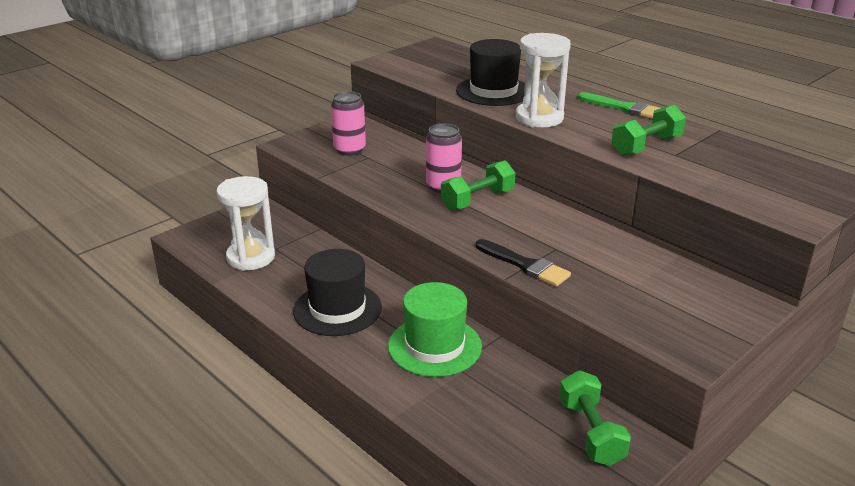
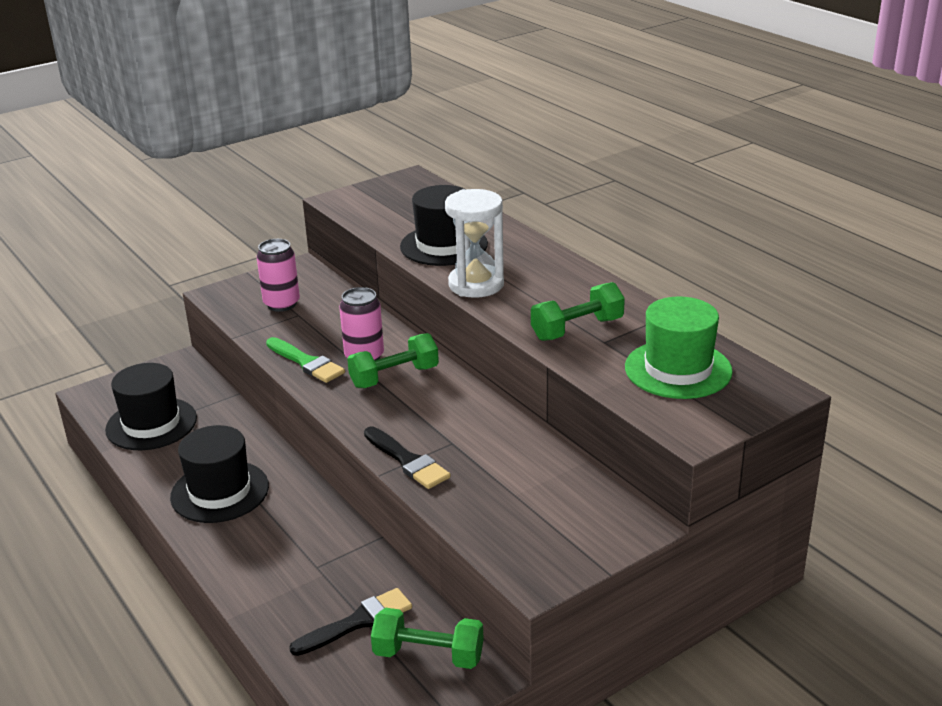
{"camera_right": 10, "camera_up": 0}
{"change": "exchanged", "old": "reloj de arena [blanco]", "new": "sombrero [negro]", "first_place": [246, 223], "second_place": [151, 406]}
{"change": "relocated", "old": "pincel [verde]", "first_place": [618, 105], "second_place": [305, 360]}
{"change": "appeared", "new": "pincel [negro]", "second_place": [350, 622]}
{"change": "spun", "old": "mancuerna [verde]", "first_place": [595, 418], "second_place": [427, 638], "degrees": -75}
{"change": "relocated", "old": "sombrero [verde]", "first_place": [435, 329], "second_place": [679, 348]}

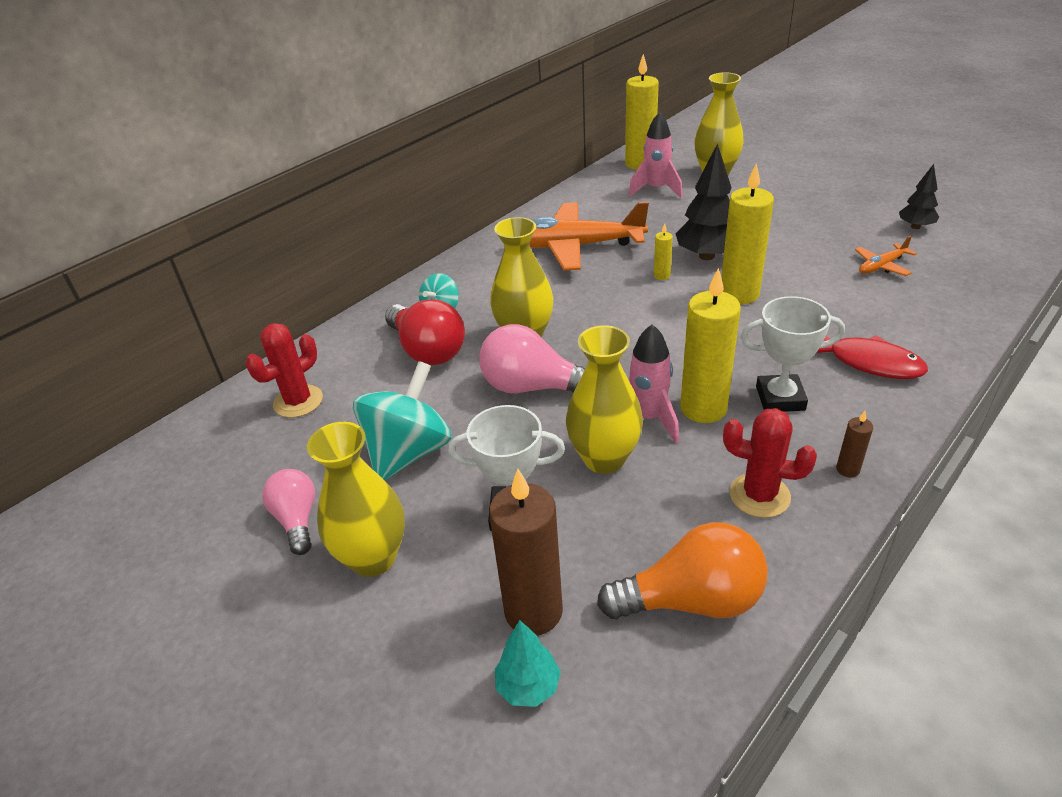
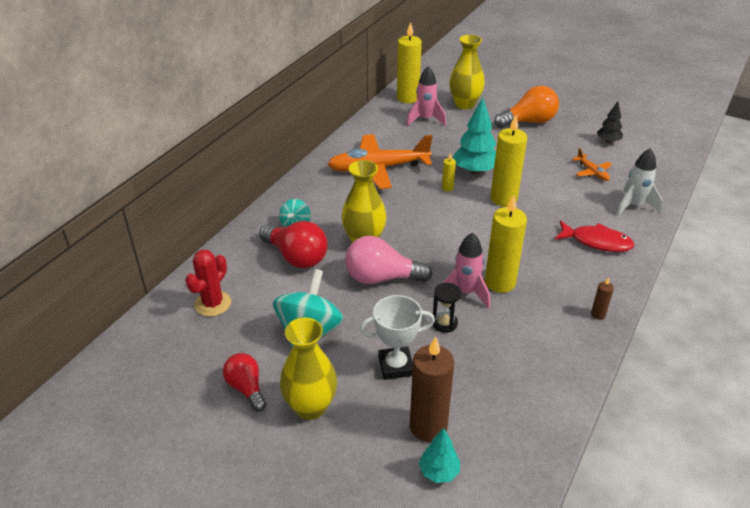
{"camera_right": -15, "camera_up": 0}
{"change": "colour", "old": "bombilla [rosa]", "new": "bombilla [rojo]", "first_place": [288, 512], "second_place": [245, 382]}
{"change": "exchanged", "old": "florero [amarillo]", "new": "reloj de arena [negro]", "first_place": [604, 399], "second_place": [447, 308]}
{"change": "colour", "old": "árbol [negro]", "new": "árbol [turquesa]", "first_place": [703, 201], "second_place": [474, 135]}
{"change": "relocated", "old": "bombilla [naranja]", "first_place": [682, 570], "second_place": [526, 107]}
{"change": "spun", "old": "avión [naranja]", "first_place": [886, 256], "second_place": [592, 164], "degrees": -75}
{"change": "appeared", "new": "cohete [blanco]", "second_place": [639, 182]}
{"change": "missing", "old": "cactus [rojo]", "first_place": [770, 463]}
{"change": "missing", "old": "trofeo [blanco]", "first_place": [793, 354]}

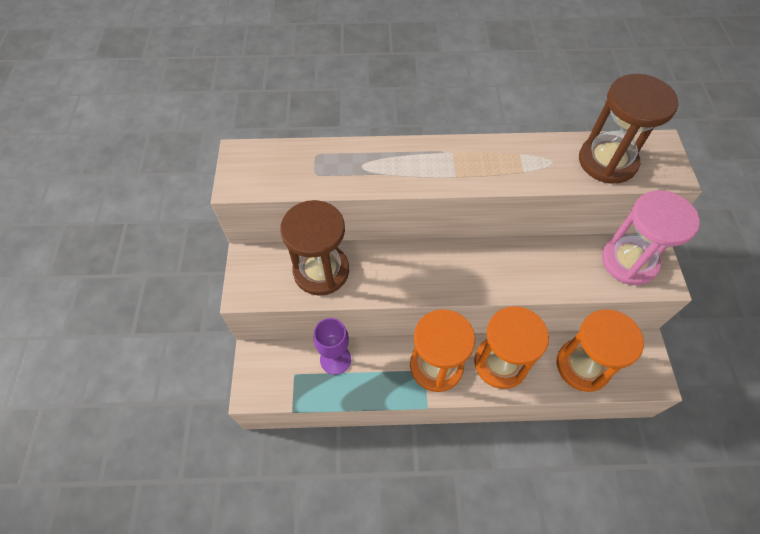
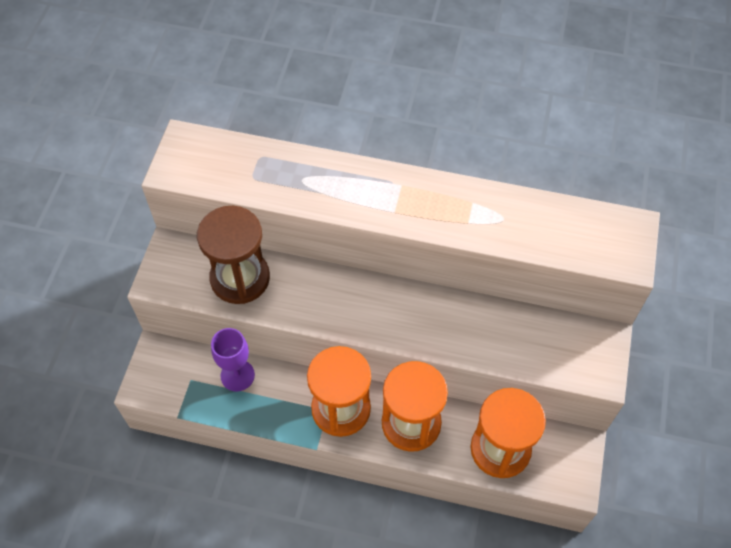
{"camera_right": 15, "camera_up": 0}
{"change": "missing", "old": "reloj de arena [marrón]", "first_place": [628, 129]}
{"change": "missing", "old": "reloj de arena [rosa]", "first_place": [651, 237]}

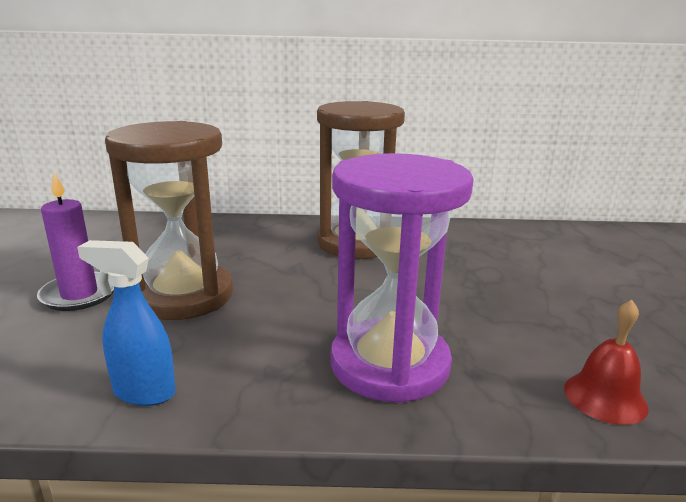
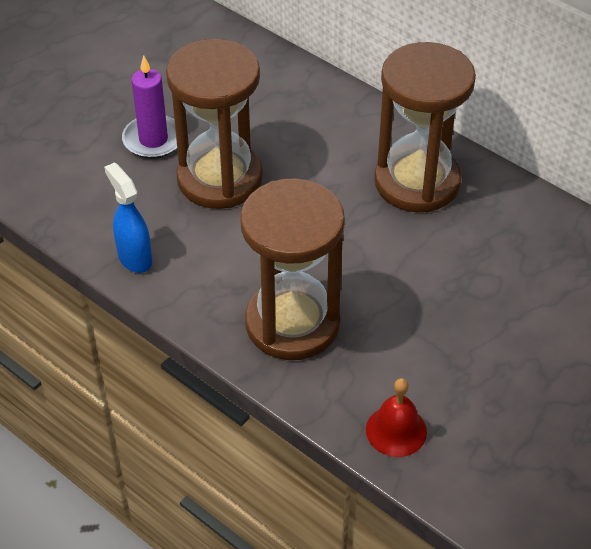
{"camera_right": 40, "camera_up": 25}
{"change": "colour", "old": "reloj de arena [morado]", "new": "reloj de arena [marrón]", "first_place": [402, 278], "second_place": [292, 269]}

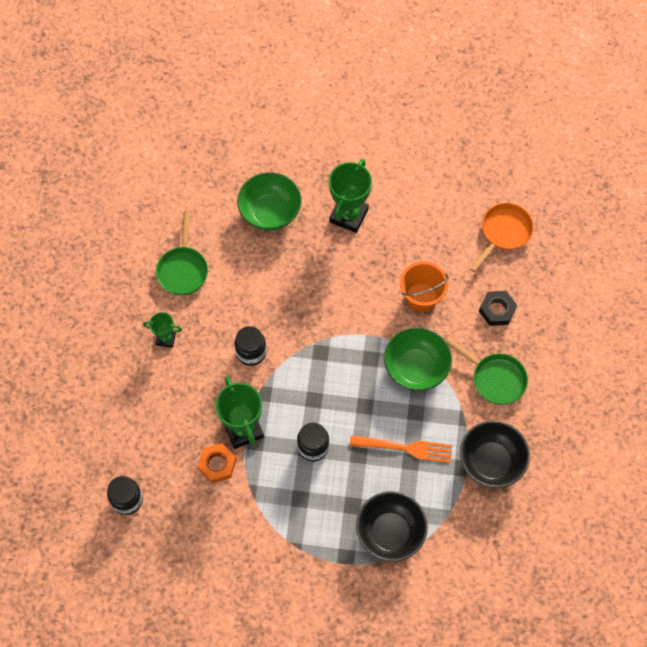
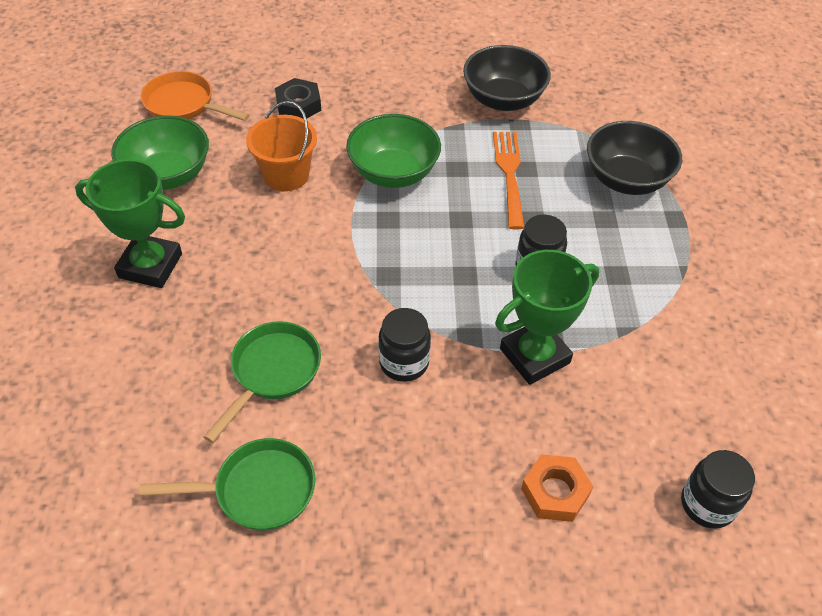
{"camera_right": -100, "camera_up": -15}
{"change": "relocated", "old": "cuenco [verde]", "first_place": [269, 201], "second_place": [160, 152]}
{"change": "relocated", "old": "sartén [verde]", "first_place": [487, 371], "second_place": [262, 382]}
{"change": "relocated", "old": "tuerca [naranja]", "first_place": [216, 463], "second_place": [557, 488]}
{"change": "missing", "old": "trofeo [verde]", "first_place": [162, 330]}

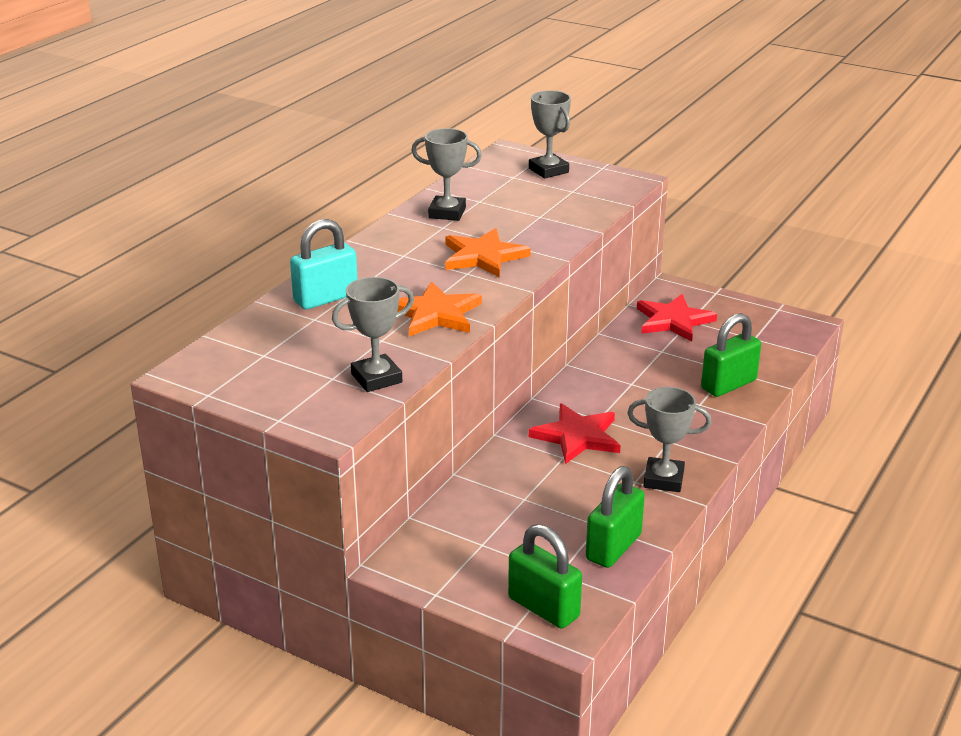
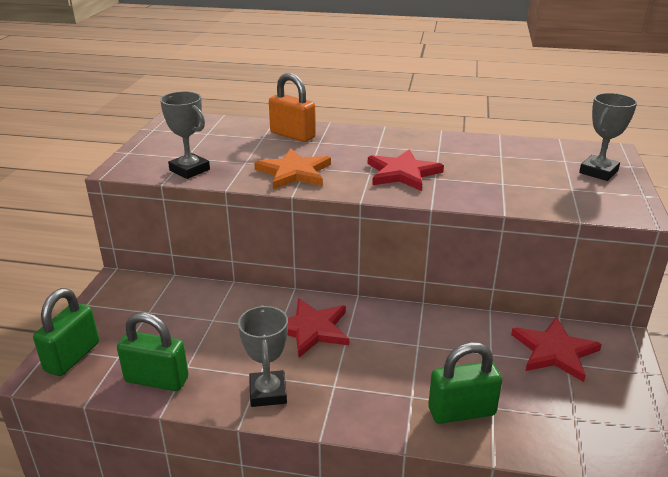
{"camera_right": 70, "camera_up": 0}
{"change": "colour", "old": "candado [turquesa]", "new": "candado [naranja]", "first_place": [324, 264], "second_place": [292, 107]}
{"change": "colour", "old": "estrella [naranja]", "new": "estrella [rojo]", "first_place": [488, 253], "second_place": [406, 170]}
{"change": "spun", "old": "candado [verde]", "first_place": [731, 355], "second_place": [465, 383], "degrees": -45}
{"change": "missing", "old": "trofeo [gris]", "first_place": [446, 174]}

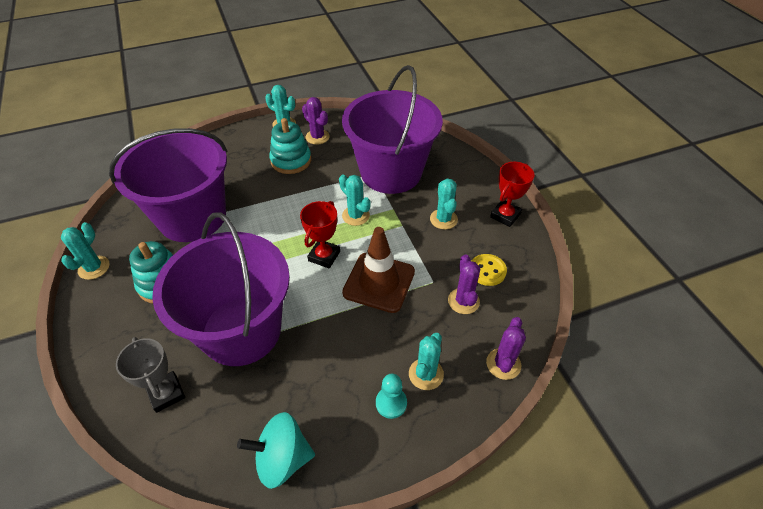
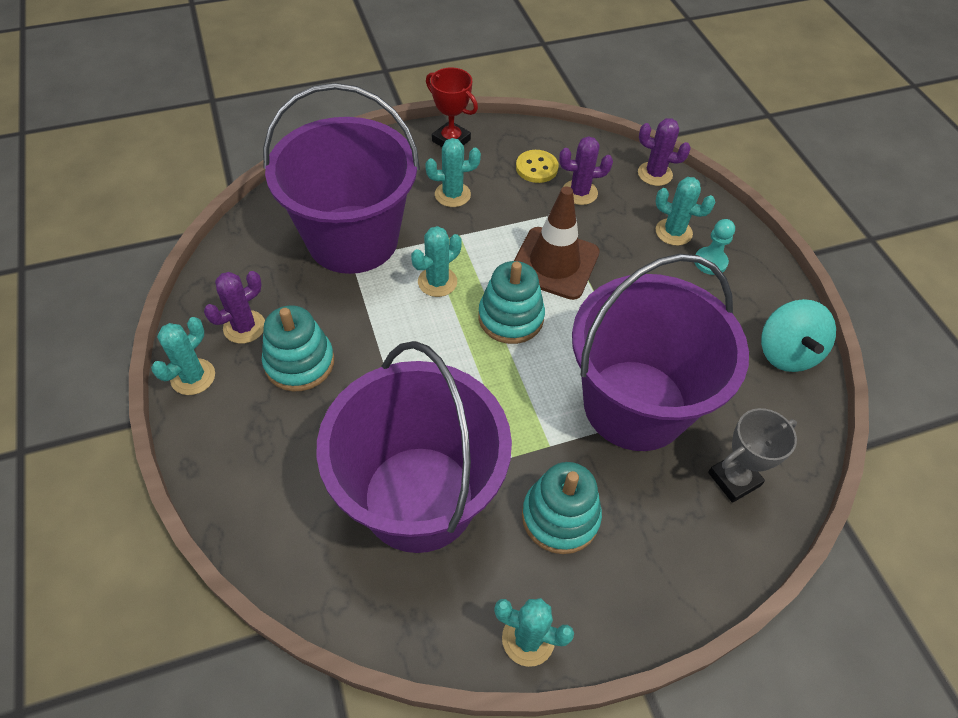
{"camera_right": -90, "camera_up": 5}
{"change": "exchanged", "old": "trofeo [rojo]", "new": "juguete apilable [turquesa]", "first_place": [320, 235], "second_place": [511, 302]}

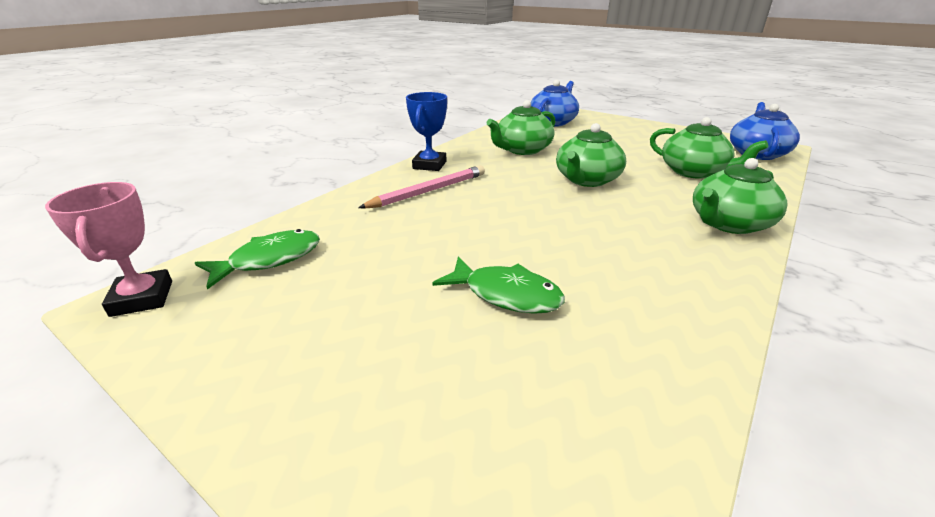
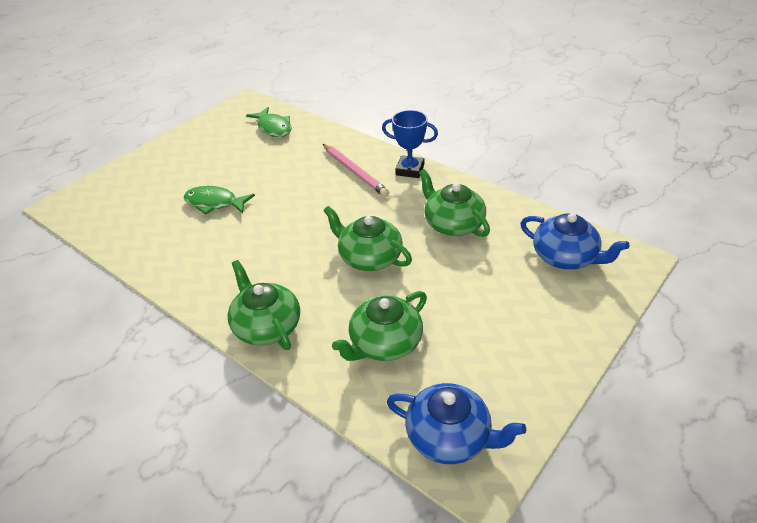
{"camera_right": 95, "camera_up": 10}
{"change": "spun", "old": "pez [verde]", "first_place": [499, 285], "second_place": [219, 200], "degrees": 75}
{"change": "missing", "old": "trofeo [rosa]", "first_place": [108, 249]}

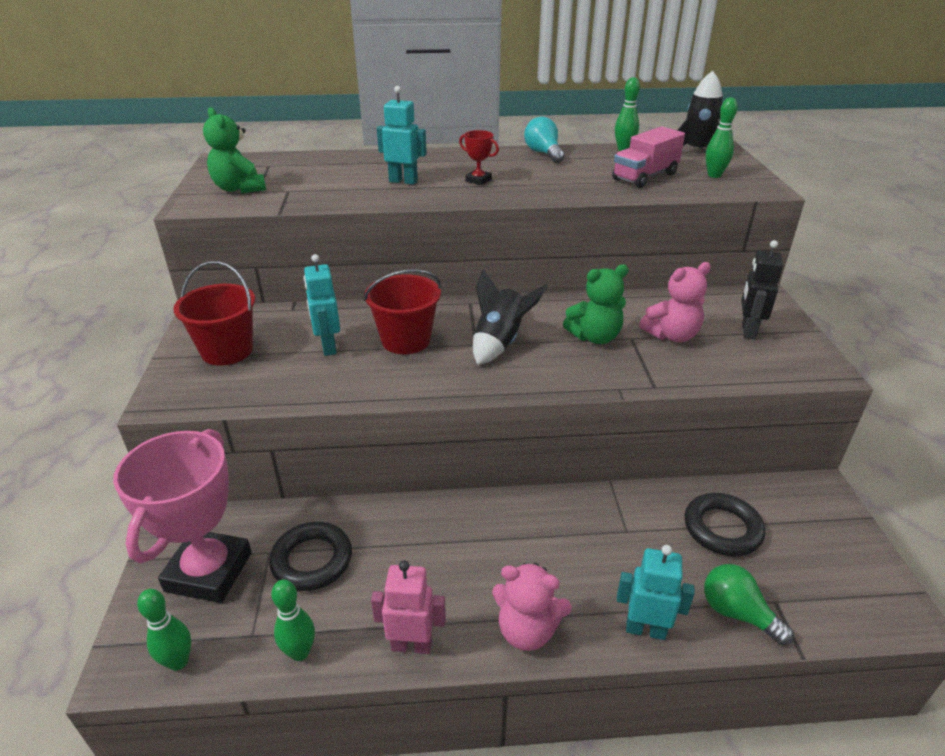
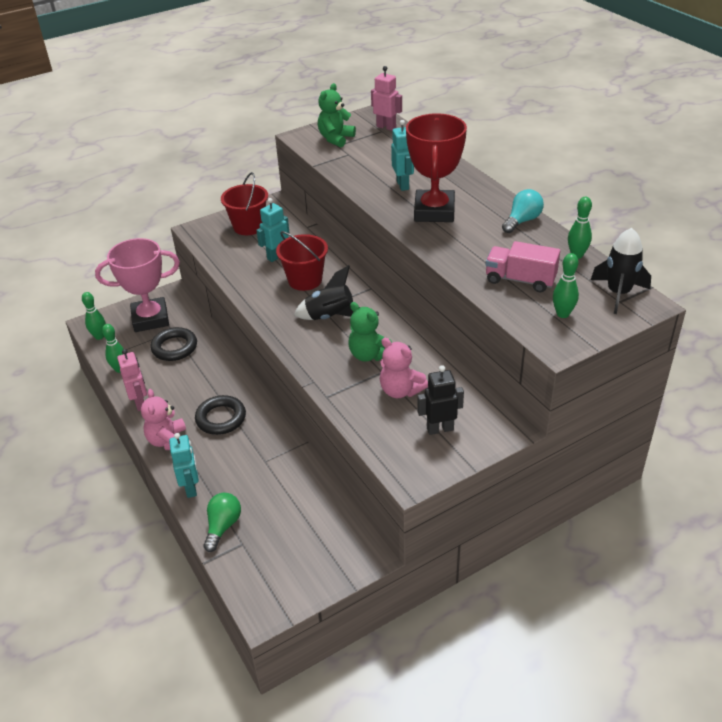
{"camera_right": 65, "camera_up": 5}
{"change": "relocated", "old": "anillo [negro]", "first_place": [725, 524], "second_place": [220, 415]}
{"change": "appeared", "new": "robot [rosa]", "second_place": [386, 98]}
{"change": "size", "old": "trofeo [rojo]", "first_place": [479, 157], "second_place": [436, 167], "factor": 2.48}

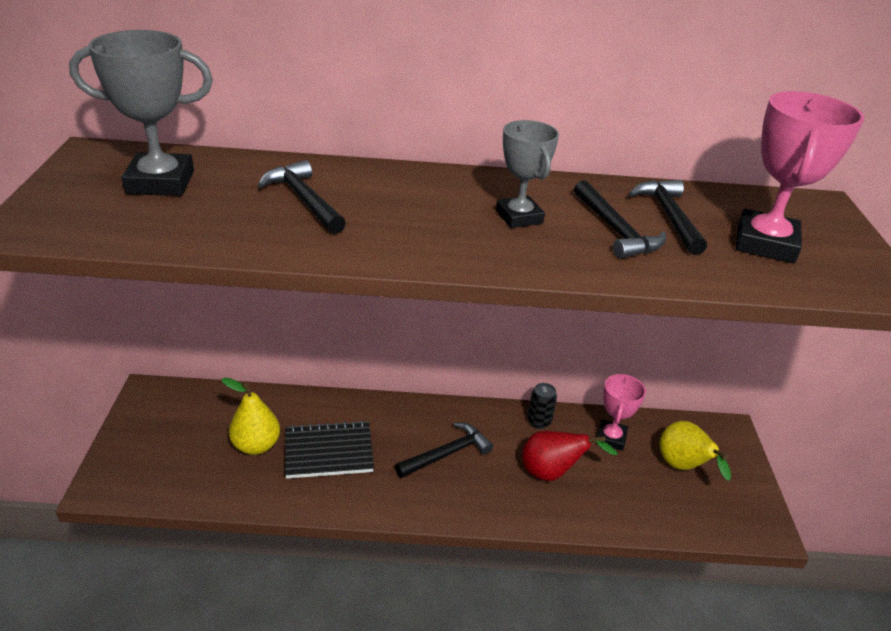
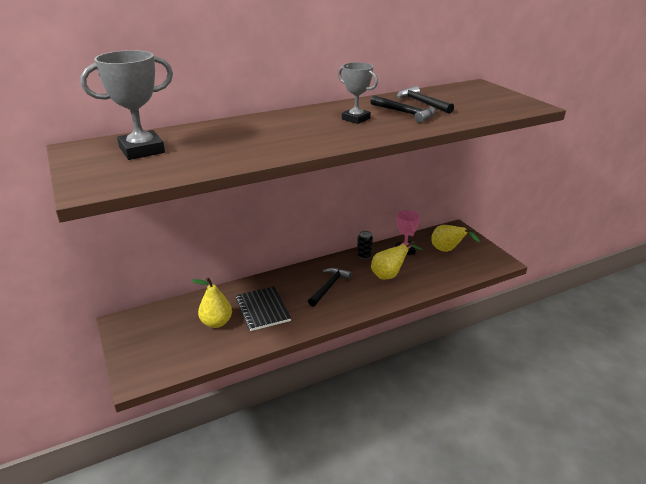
{"camera_right": -25, "camera_up": -5}
{"change": "spun", "old": "cuaderno [negro]", "first_place": [329, 449], "second_place": [263, 308], "degrees": -75}
{"change": "colour", "old": "pera [rojo]", "new": "pera [amarillo]", "first_place": [570, 456], "second_place": [396, 260]}
{"change": "missing", "old": "martillo [negro]", "first_place": [302, 197]}
{"change": "missing", "old": "trofeo [rosa]", "first_place": [800, 177]}

